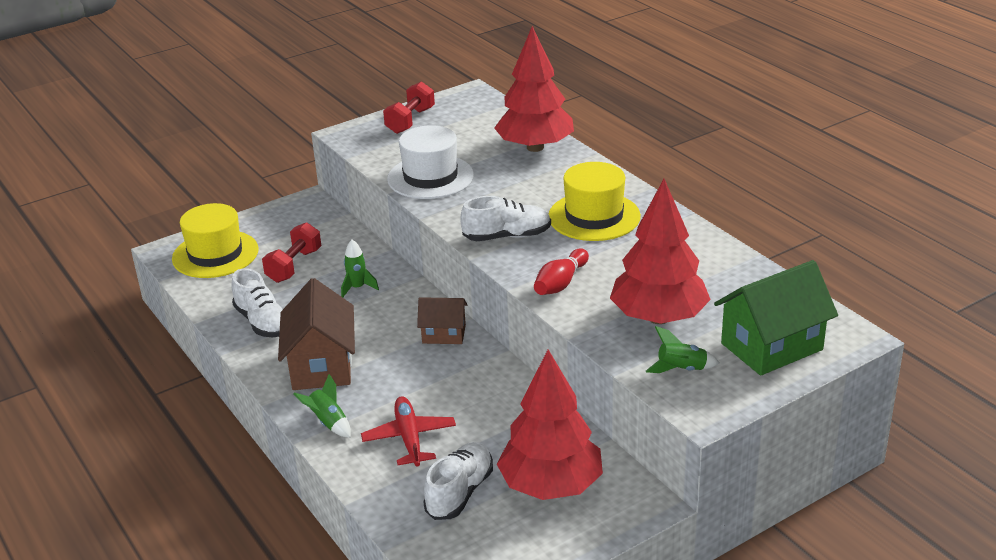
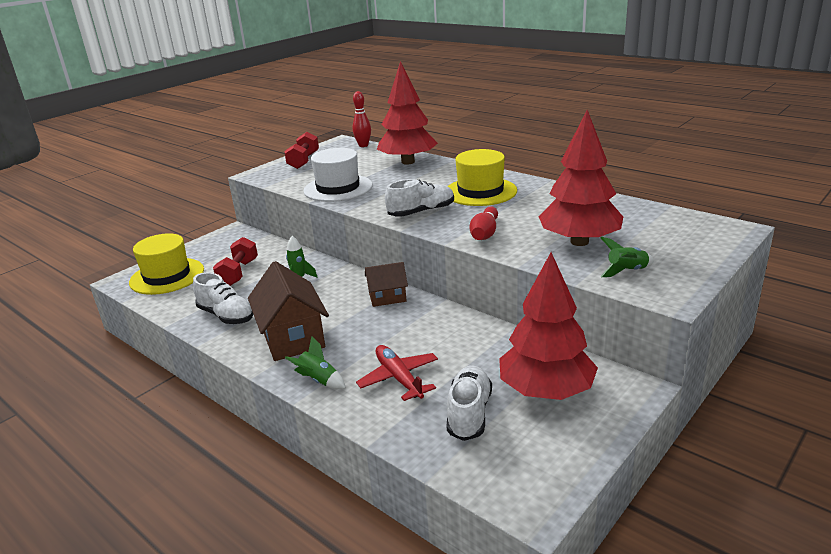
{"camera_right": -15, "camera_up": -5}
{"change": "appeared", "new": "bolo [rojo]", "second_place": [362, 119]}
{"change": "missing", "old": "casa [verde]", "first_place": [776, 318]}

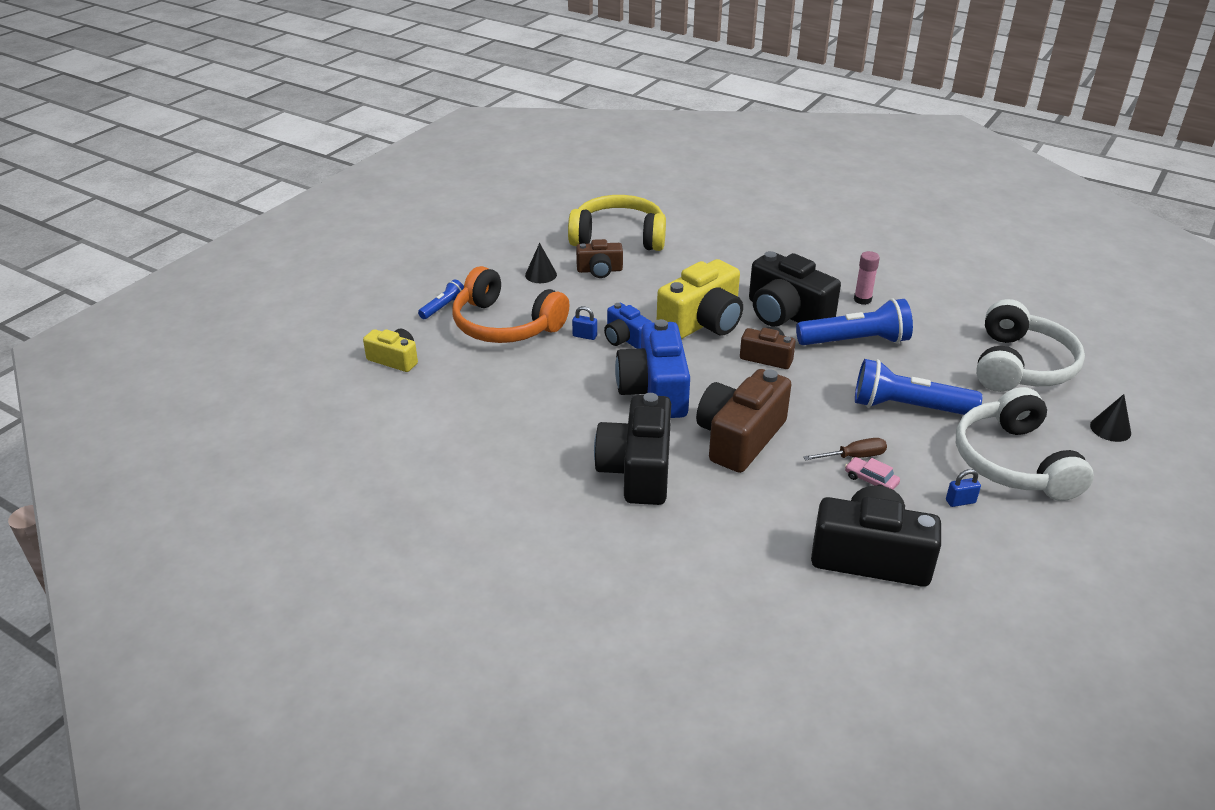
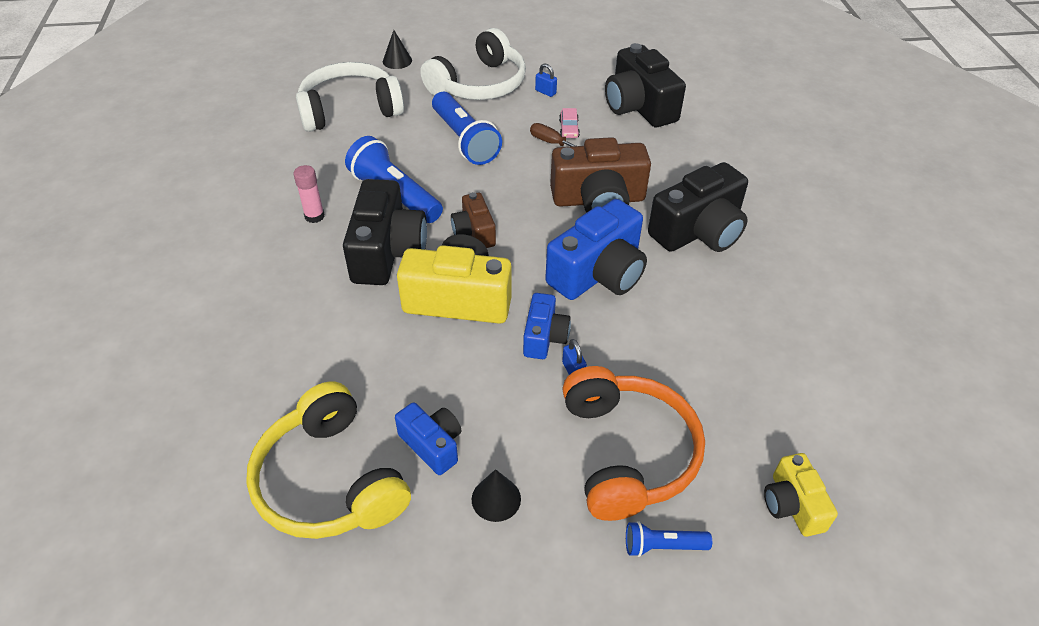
{"camera_right": -130, "camera_up": 10}
{"change": "colour", "old": "cámara [marrón]", "new": "cámara [azul]", "first_place": [599, 258], "second_place": [428, 439]}

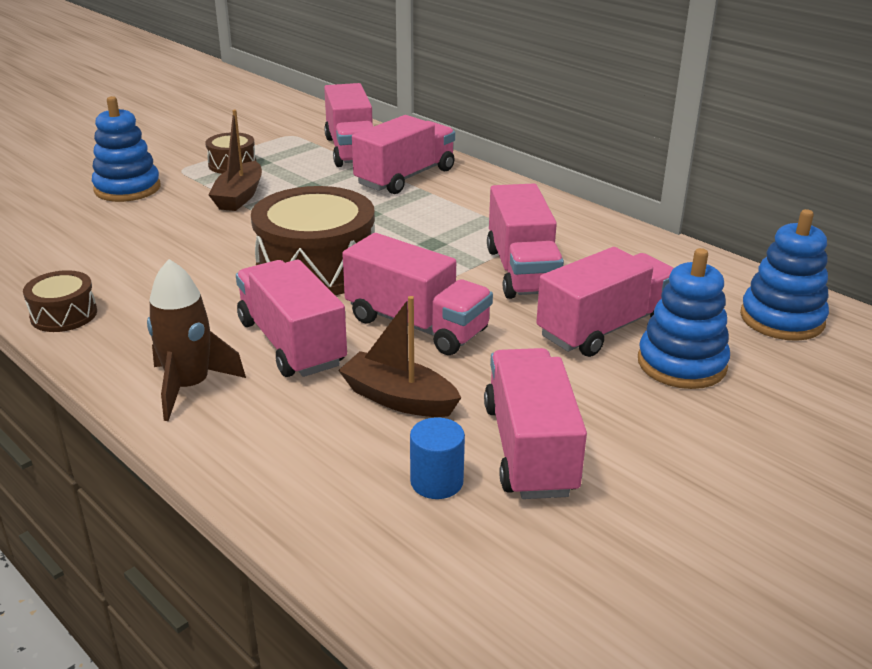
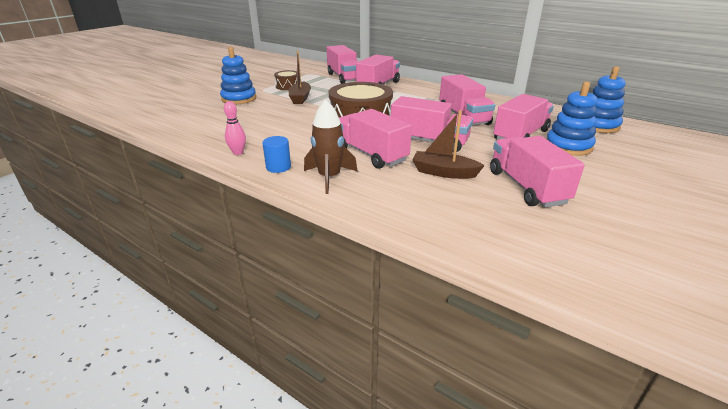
{"camera_right": -10, "camera_up": 0}
{"change": "exchanged", "old": "tambor [marrón]", "new": "bolo [rosa]", "first_place": [60, 301], "second_place": [235, 128]}
{"change": "relocated", "old": "cilindro [azul]", "first_place": [437, 458], "second_place": [276, 154]}

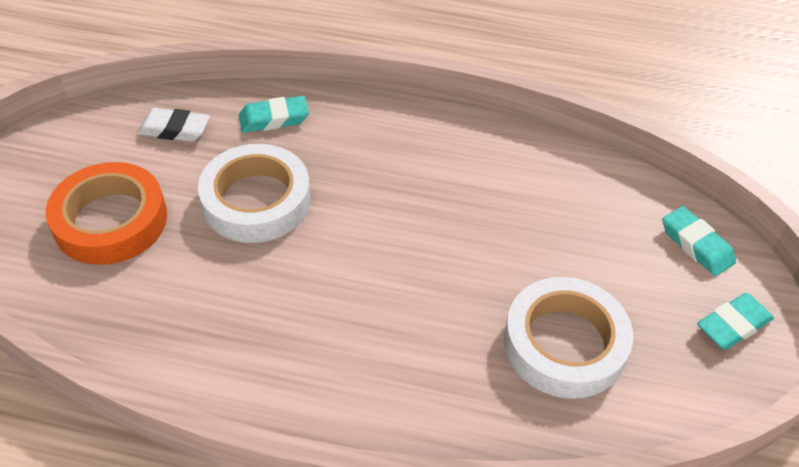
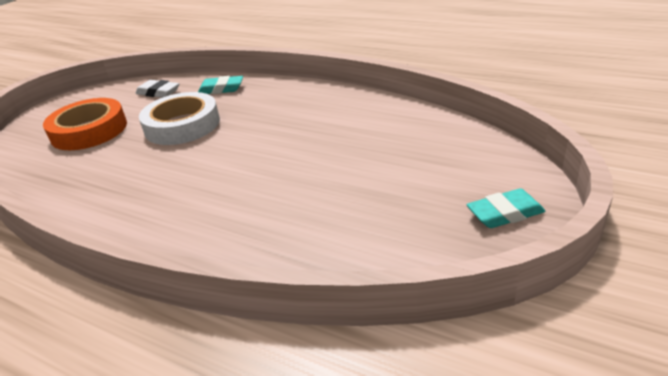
{"camera_right": 20, "camera_up": -15}
{"change": "missing", "old": "cinta adhesiva [blanco]", "first_place": [568, 338]}
{"change": "missing", "old": "goma de borrar [turquesa]", "first_place": [699, 241]}

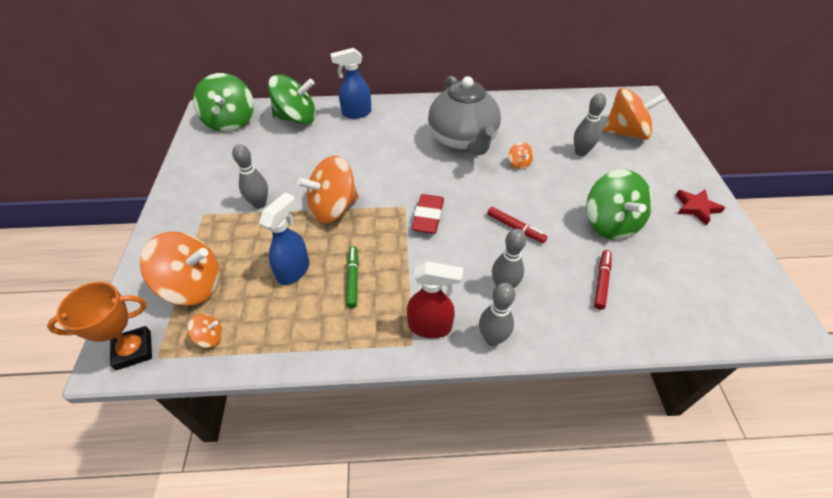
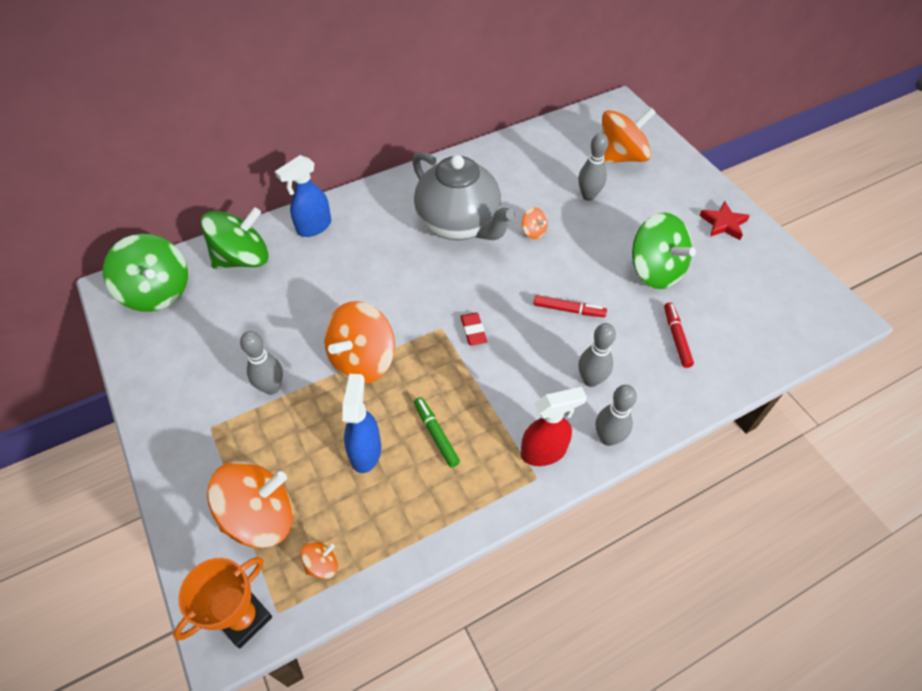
{"camera_right": -25, "camera_up": 5}
{"change": "size", "old": "goma de borrar [rojo]", "first_place": [428, 214], "second_place": [473, 329], "factor": 0.65}

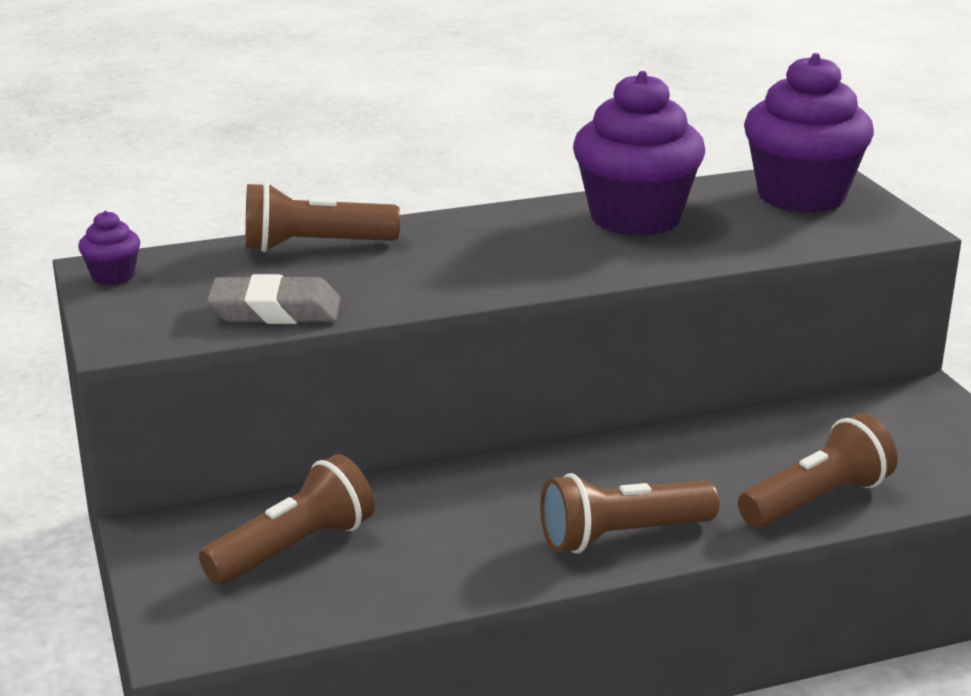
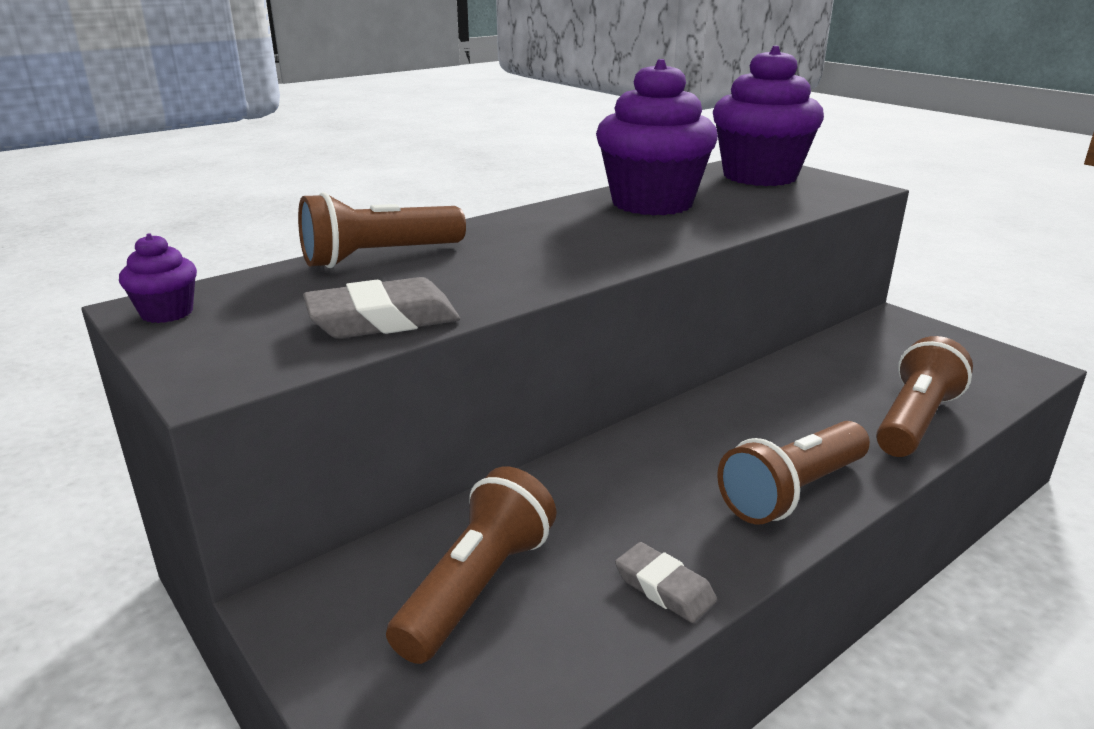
{"camera_right": -20, "camera_up": 0}
{"change": "appeared", "new": "goma de borrar [gris]", "second_place": [666, 582]}

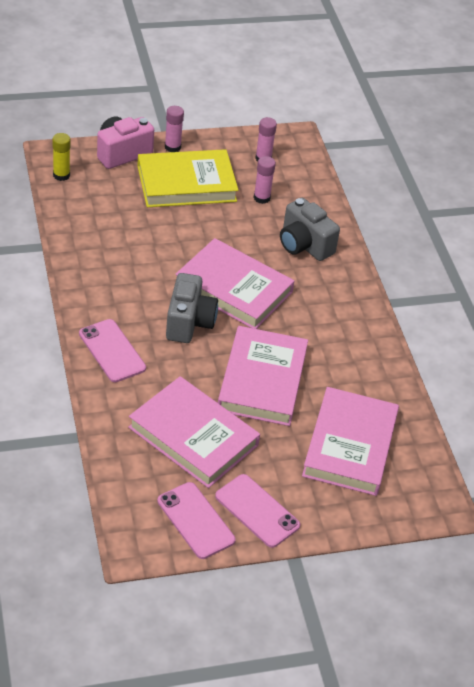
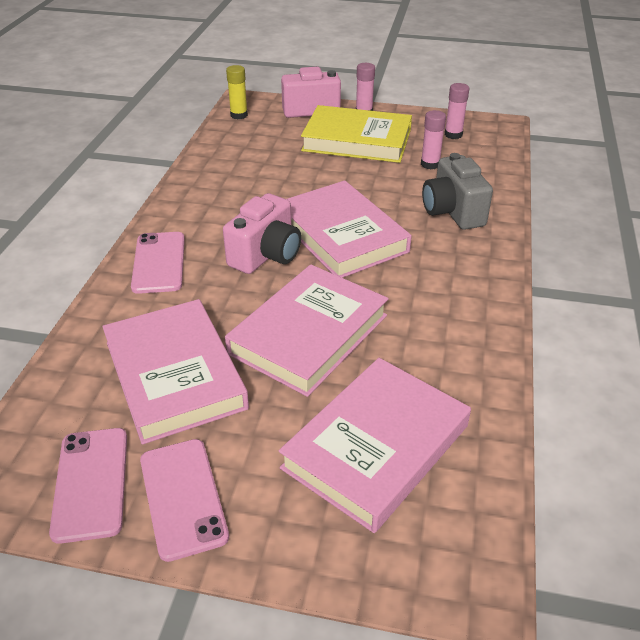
{"camera_right": 30, "camera_up": -5}
{"change": "colour", "old": "cámara [gris]", "new": "cámara [rosa]", "first_place": [192, 308], "second_place": [262, 233]}

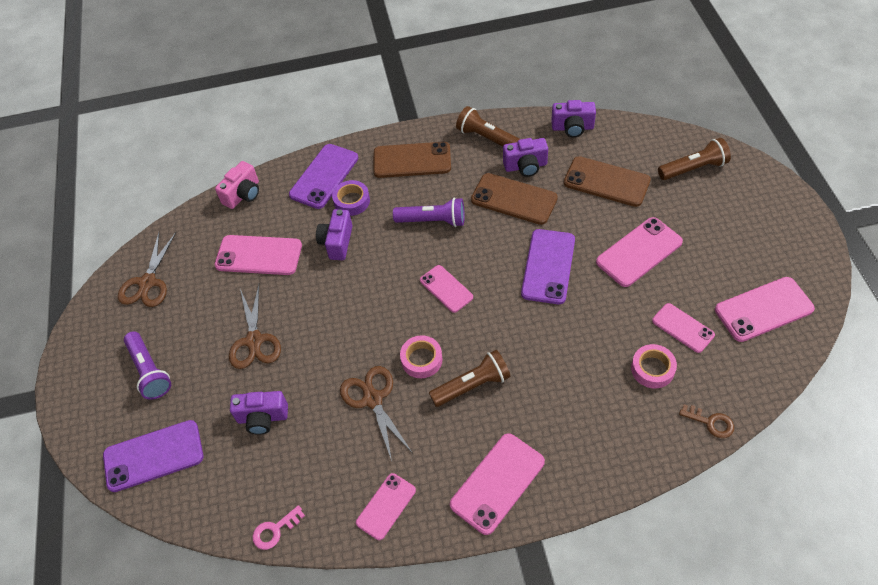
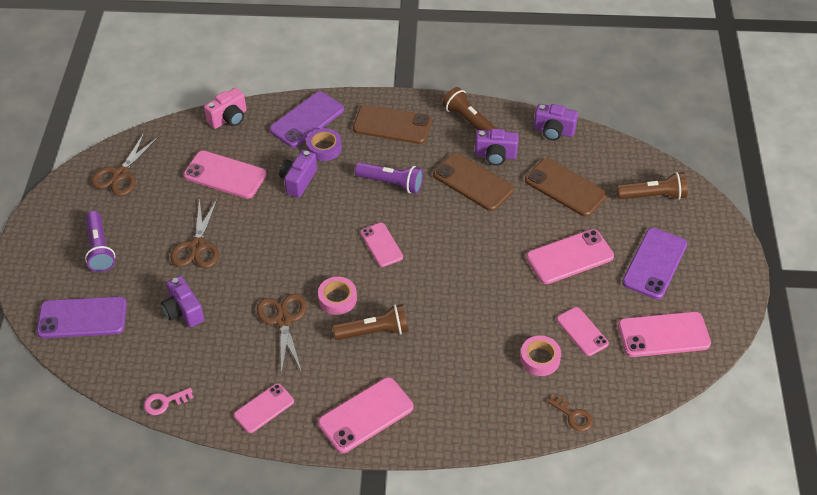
{"camera_right": 10, "camera_up": -5}
{"change": "spun", "old": "cámara [morado]", "first_place": [259, 413], "second_place": [182, 302], "degrees": 45}
{"change": "relocated", "old": "móvil [morado]", "first_place": [548, 266], "second_place": [654, 263]}

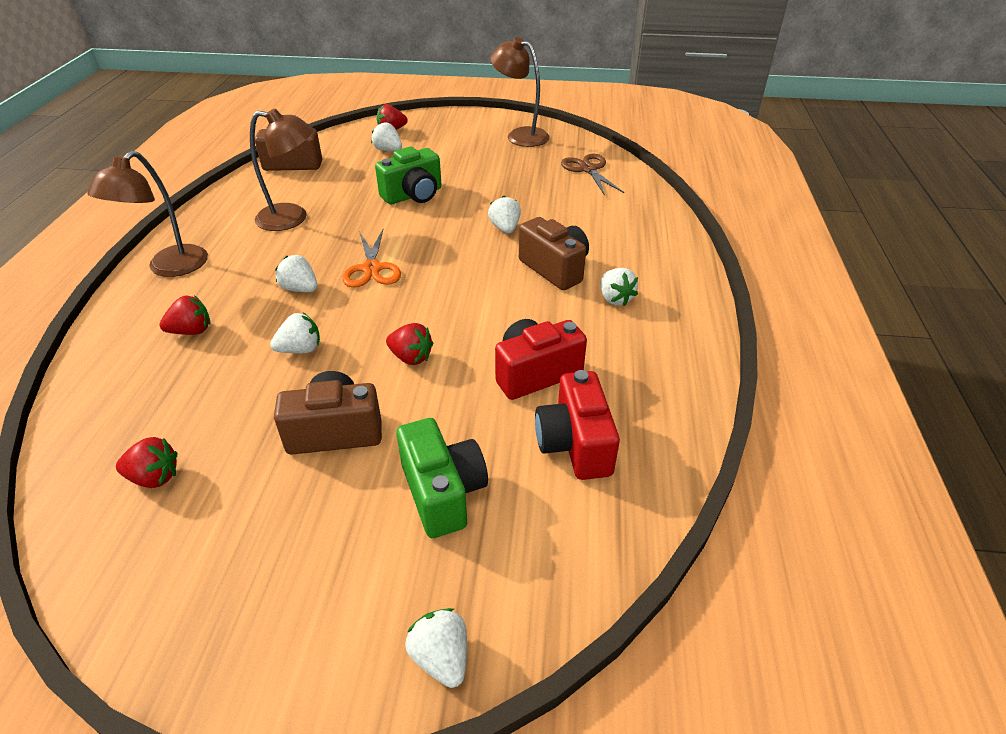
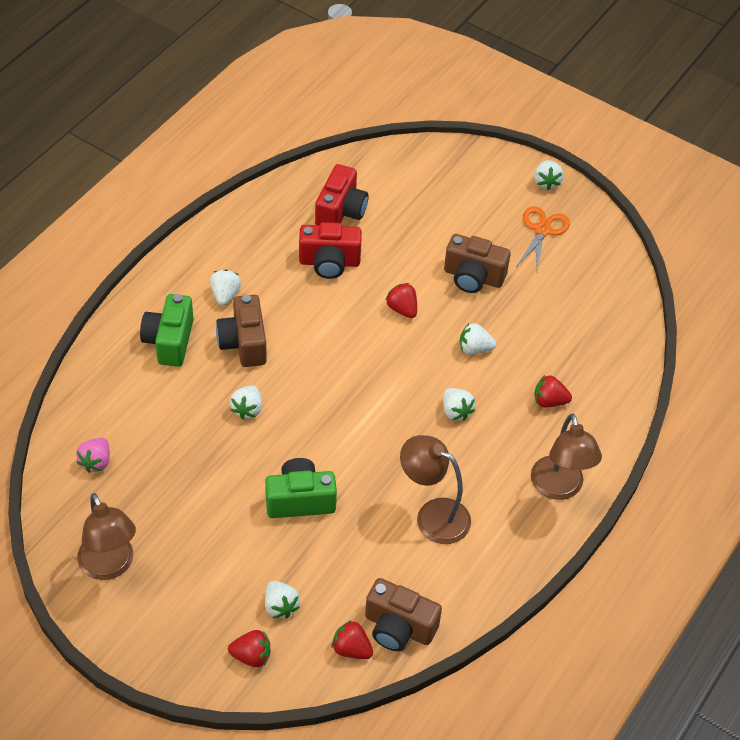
{"camera_right": -155, "camera_up": 10}
{"change": "exchanged", "old": "tijeras [marrón]", "new": "fresa [rosa]", "first_place": [592, 174], "second_place": [93, 455]}
{"change": "relocated", "old": "cámara [verde]", "first_place": [442, 478], "second_place": [166, 330]}
{"change": "relocated", "old": "fresa [rojo]", "first_place": [147, 462], "second_place": [352, 639]}
{"change": "relocated", "old": "tijeras [naranja]", "first_place": [371, 258], "second_place": [543, 238]}
{"change": "spun", "old": "lámpara [marrón]", "first_place": [147, 214], "second_place": [566, 456], "degrees": 120}
{"change": "relocated", "old": "fresa [blanco]", "first_place": [436, 648], "second_place": [549, 175]}

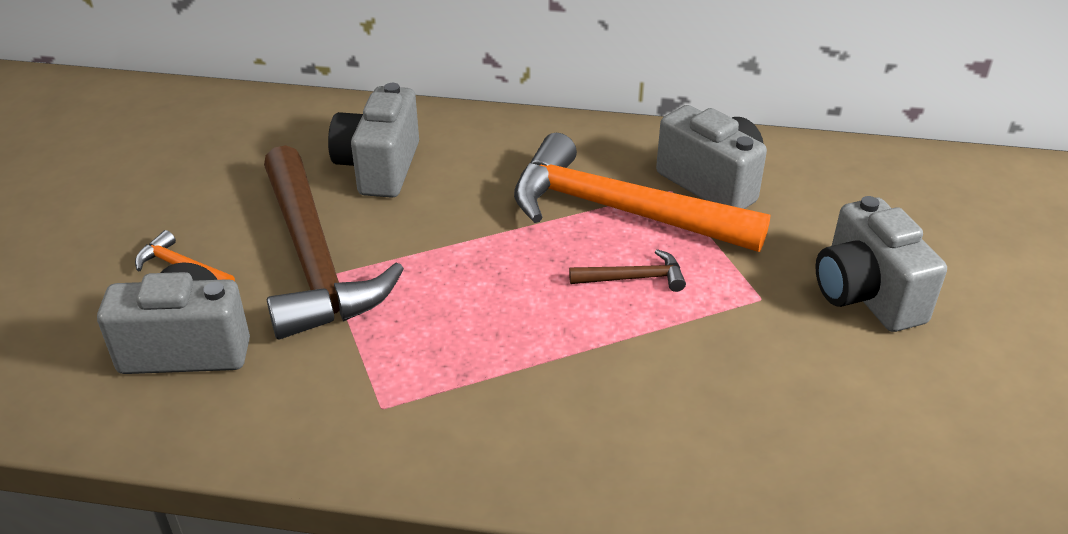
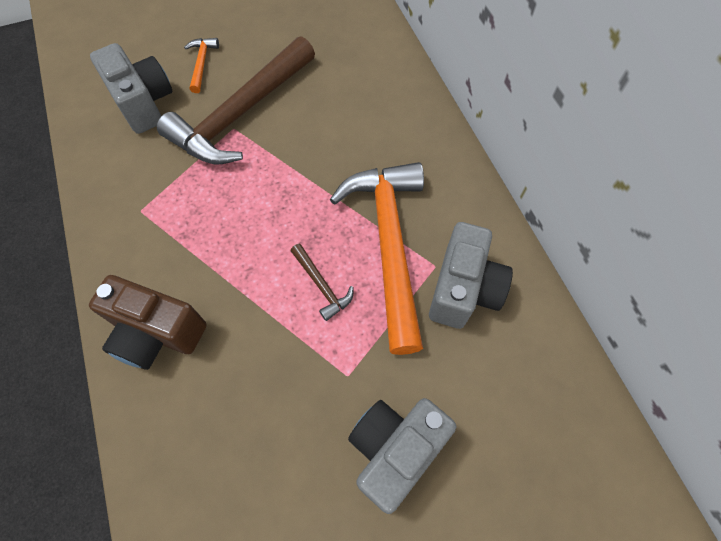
{"camera_right": 60, "camera_up": 25}
{"change": "appeared", "new": "cámara [marrón]", "second_place": [148, 322]}
{"change": "missing", "old": "cámara [gris]", "first_place": [373, 140]}

